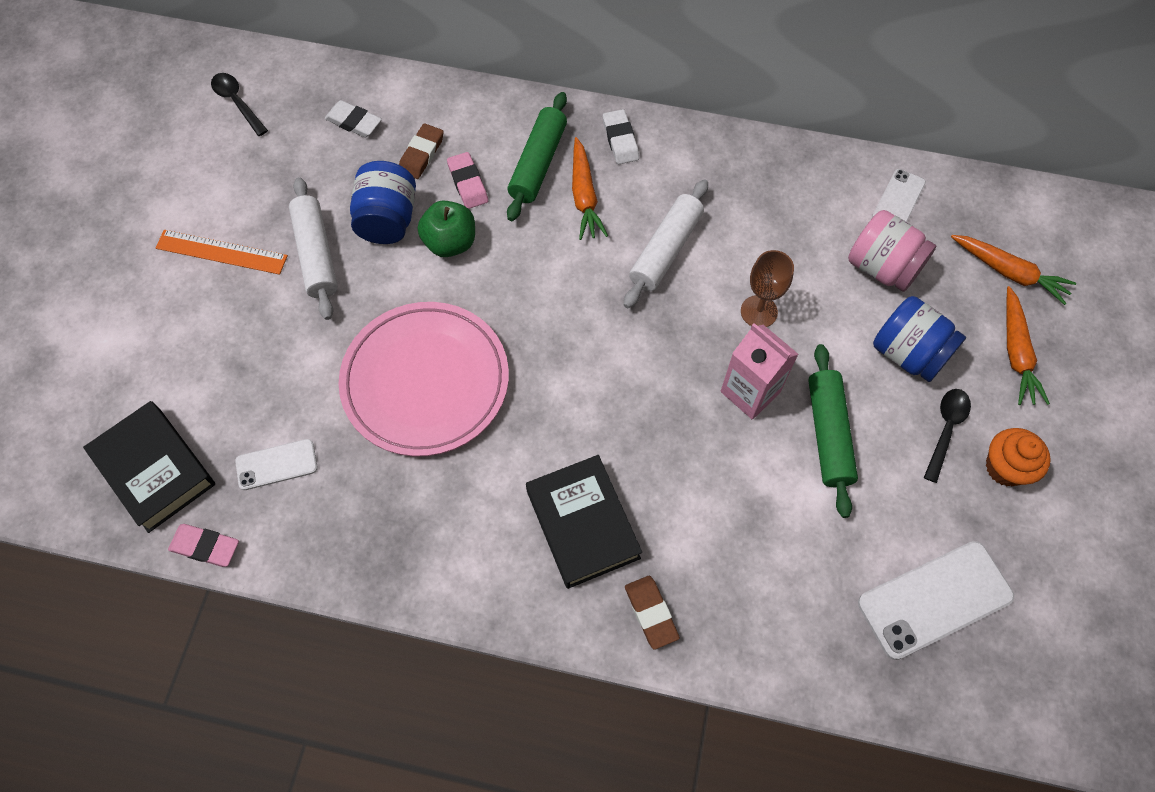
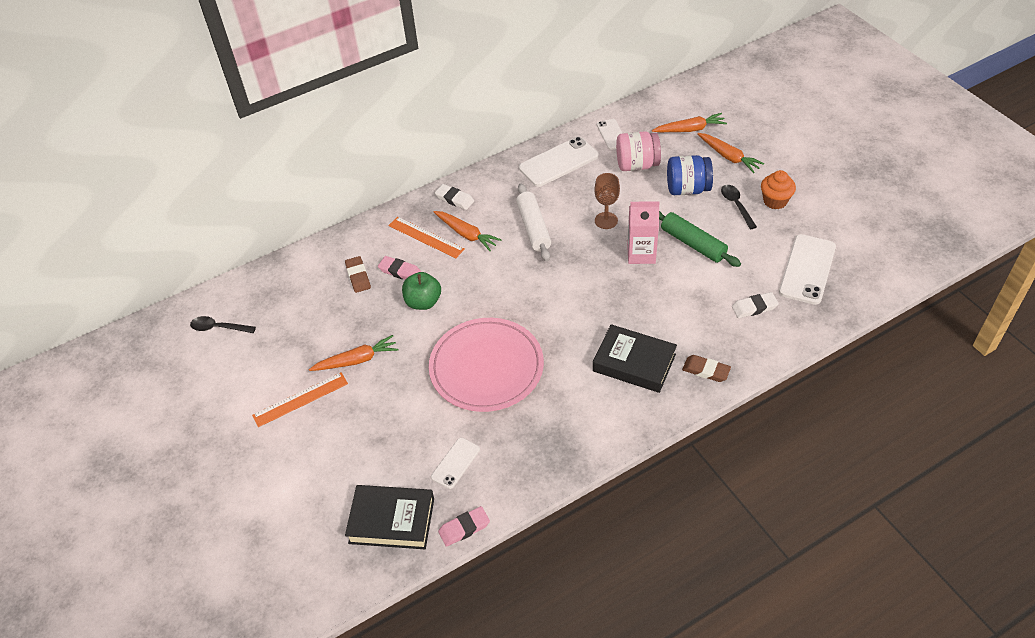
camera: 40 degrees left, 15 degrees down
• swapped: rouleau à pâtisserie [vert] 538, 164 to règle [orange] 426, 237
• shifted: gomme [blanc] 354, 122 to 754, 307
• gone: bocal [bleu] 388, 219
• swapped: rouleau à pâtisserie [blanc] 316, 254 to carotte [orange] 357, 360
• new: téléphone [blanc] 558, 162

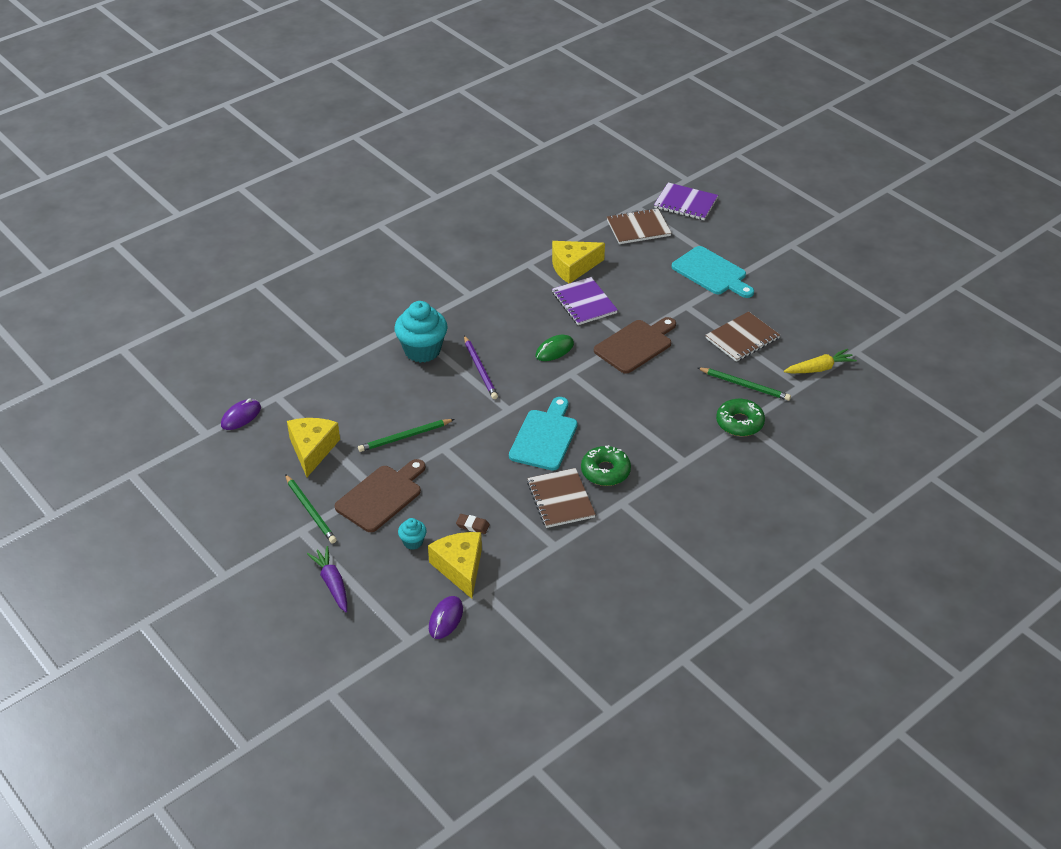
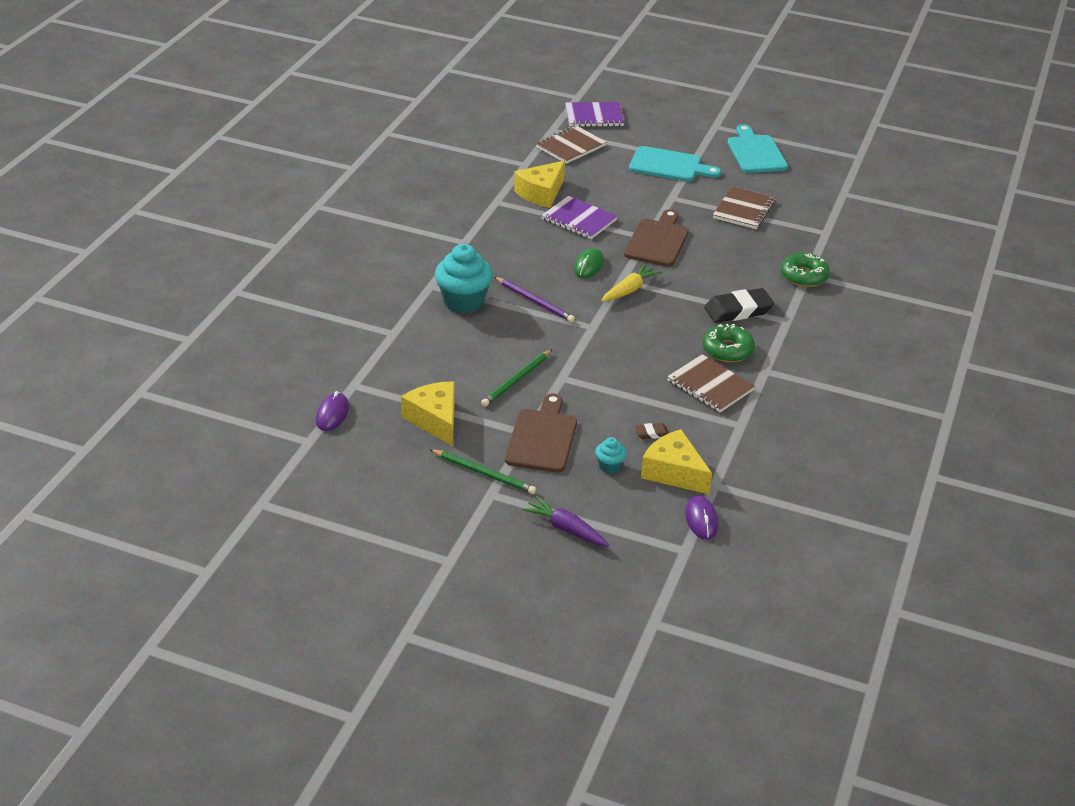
camera: 30 degrees left, 5 degrees down
• shifted: carotte [jaune] 819, 368 to 629, 290
• gone: crayon [vert] 744, 385
• shifted: planche à découper [turquoise] 545, 437 to 755, 153
• new: gomme [noir] 738, 310

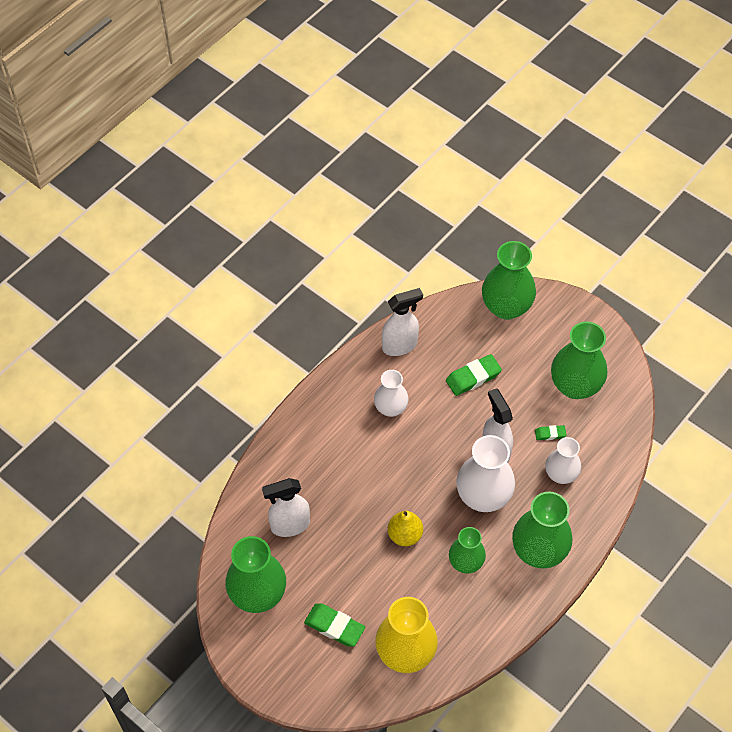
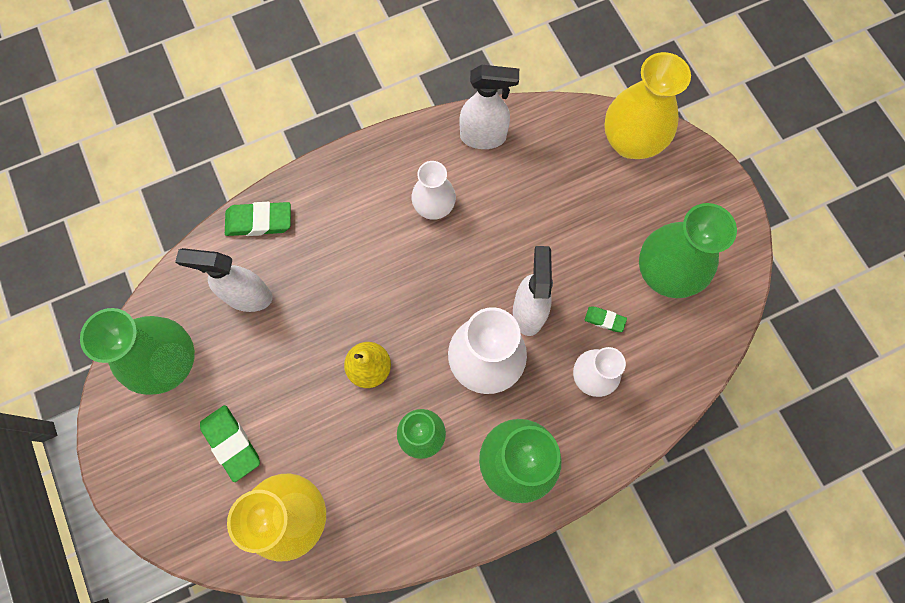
camera: 25 degrees right, 15 degrees up
• repainted: vase [vert] 506, 307 to vase [jaune] 631, 142
• shifted: gomme [vert] 473, 377 to 259, 221

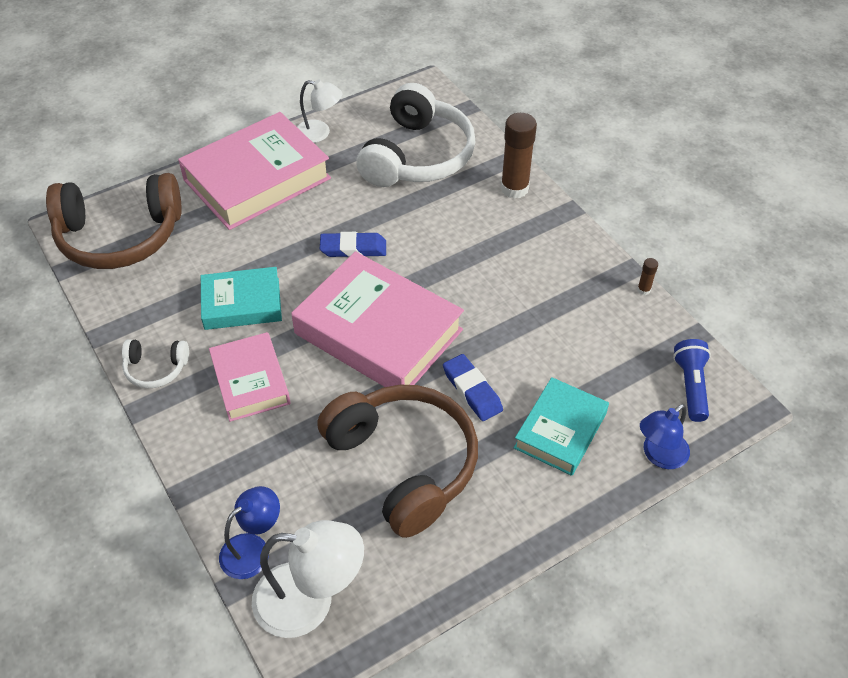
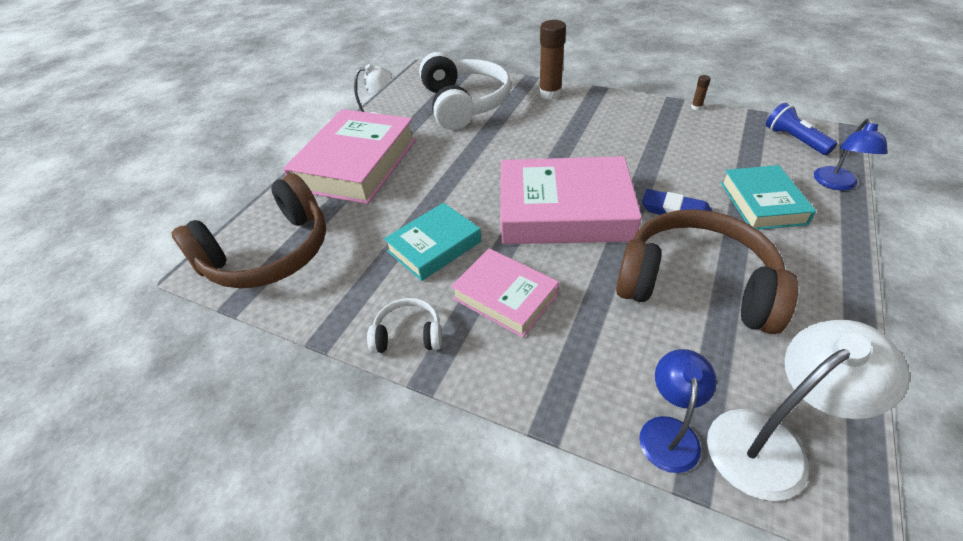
camera: 30 degrees left, 5 degrees down
• gone: gomme [bleu] 353, 248
• rotated: casque audio [blanc] 156, 368 = 408, 334 150 degrees counterclockwise

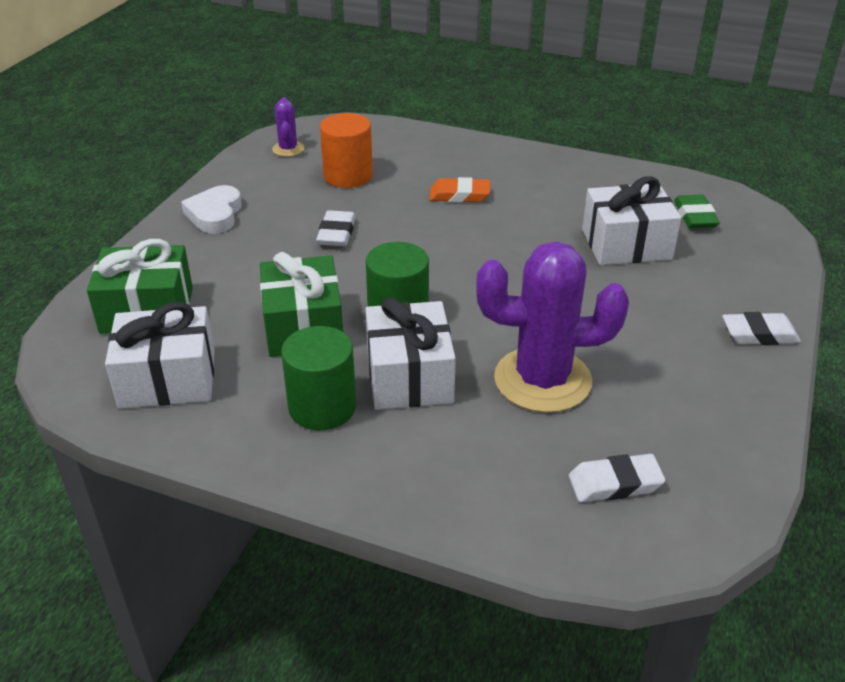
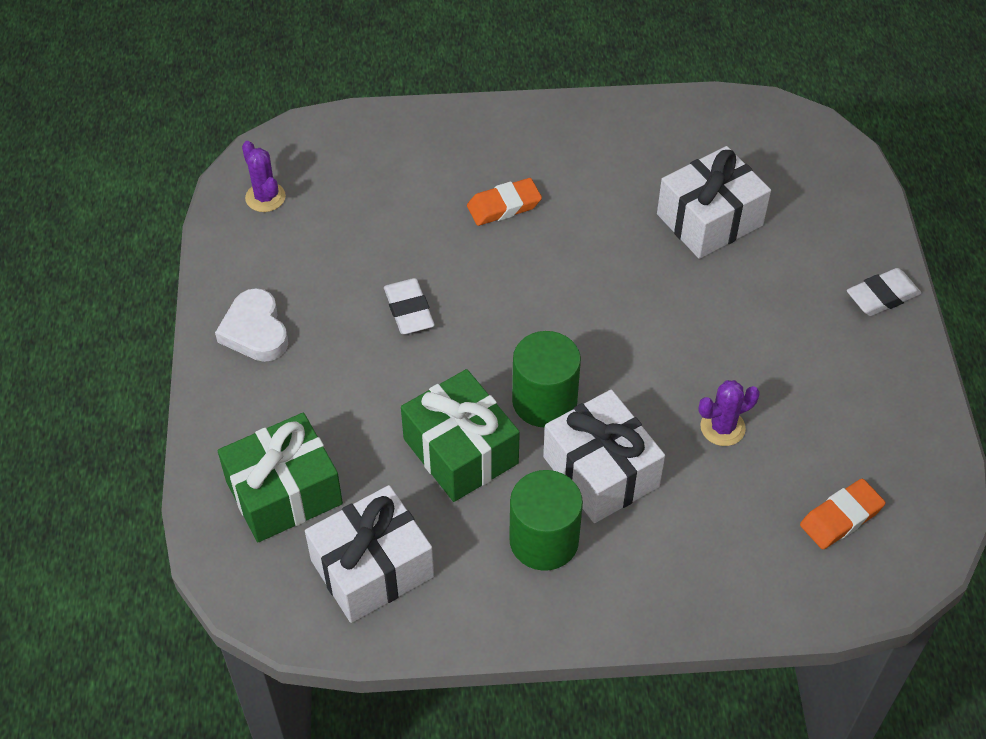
camera: 25 degrees left, 15 degrees up
• gone: cylindre [orange] 348, 176
• gone: gomme [vert] 695, 216
• scaled: cactus [violet] 542, 380 = 722, 427 x0.46
• repainted: gomme [blanc] 615, 483 to gomme [orange] 841, 517

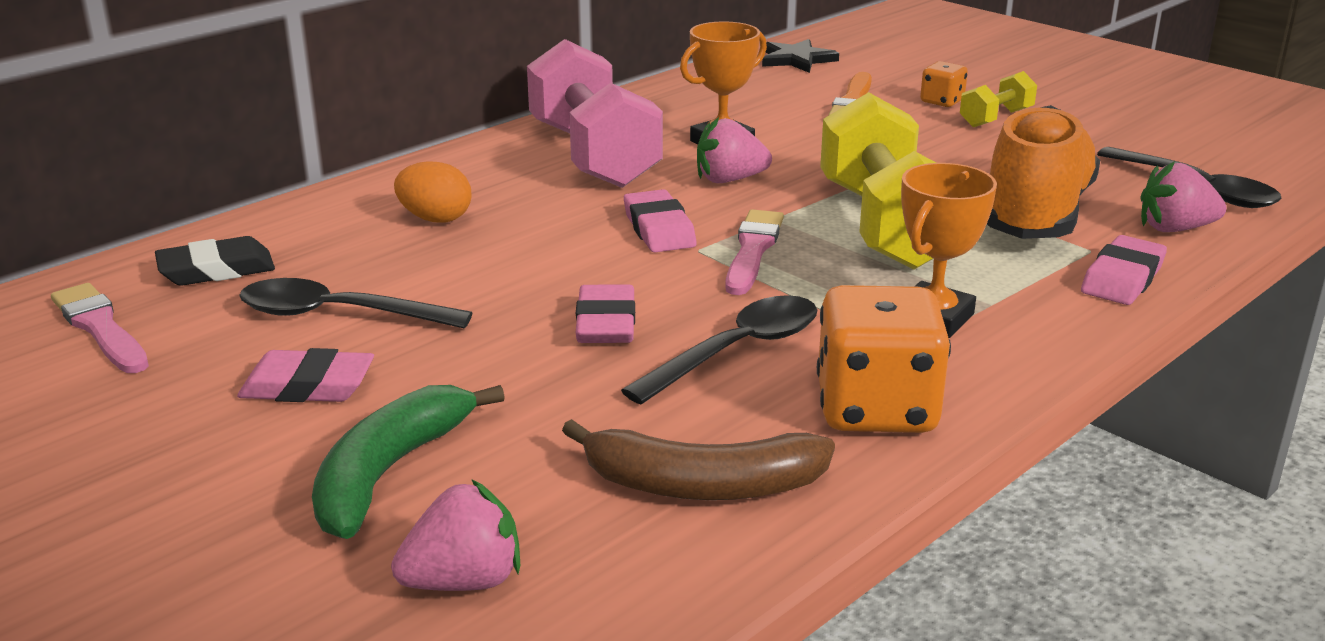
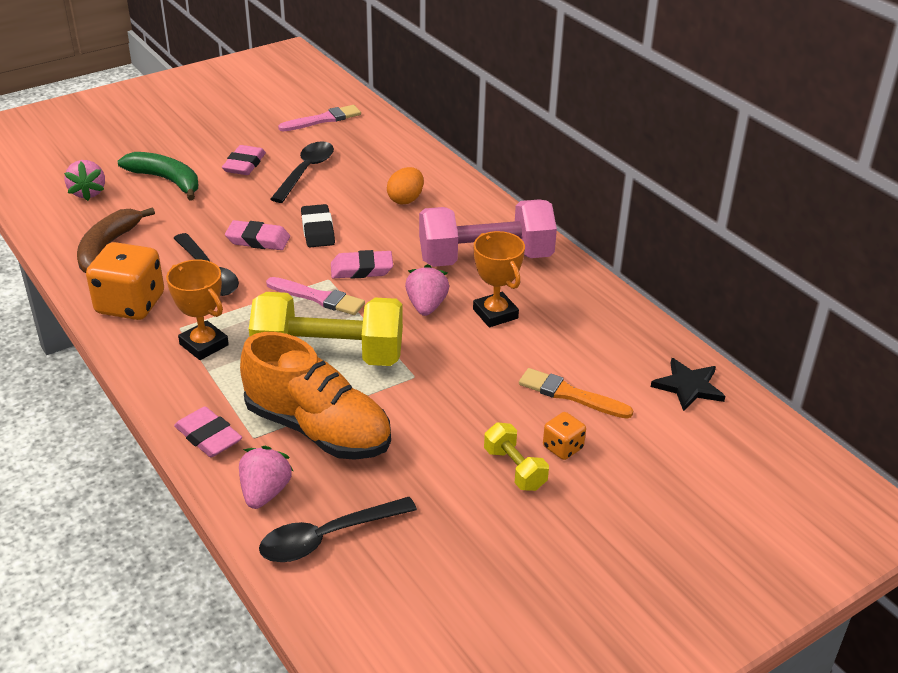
camera: 100 degrees right, 10 degrees up
• shifted: gomme [noir] 216, 270 to 318, 230

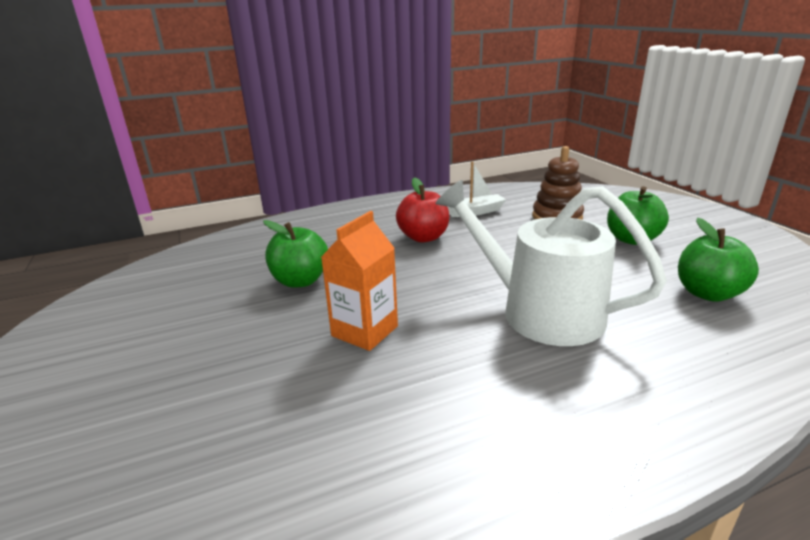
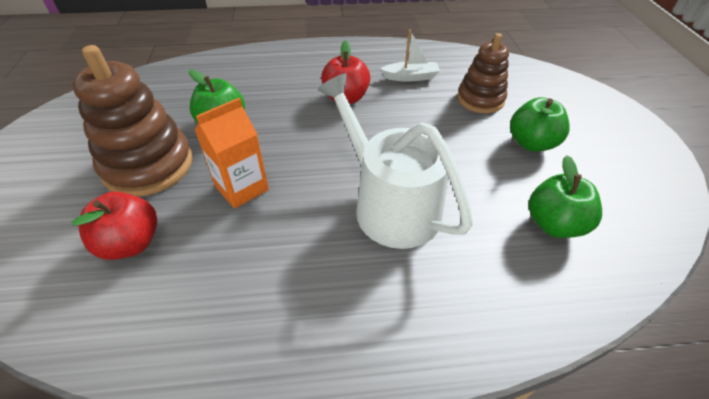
camera: 15 degrees right, 20 degrees up
• new: jouet à empiler [marron] 148, 165
• new: pomme [rouge] 131, 243

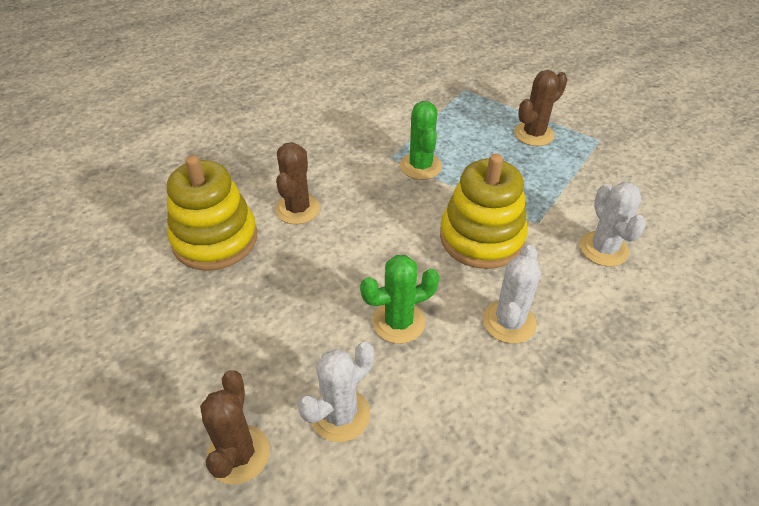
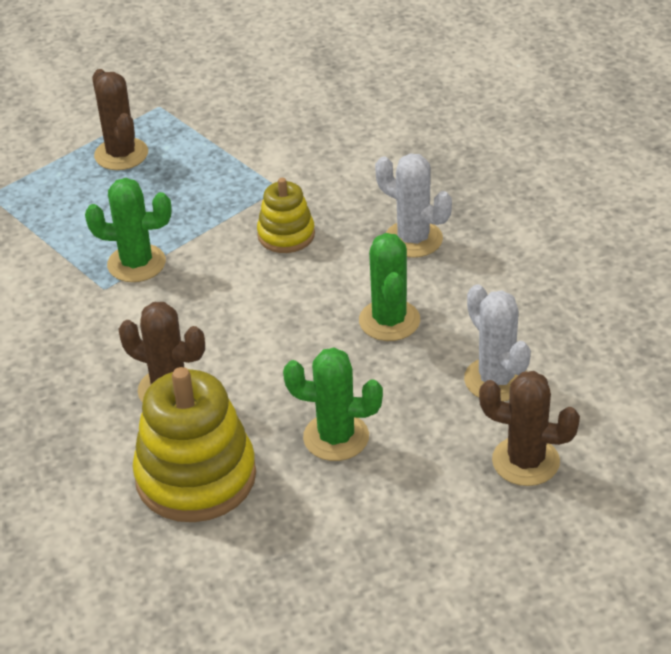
camera: 75 degrees left, 5 degrees down
• scaled: jouet à empiler [jaune] 481, 237 = 286, 235 x0.55
• gone: cactus [blanc] 603, 249
• new: cactus [vert] 336, 437

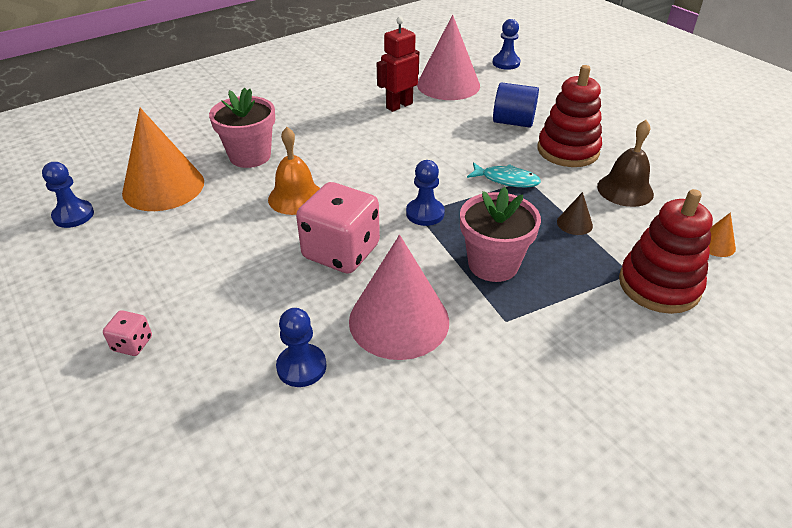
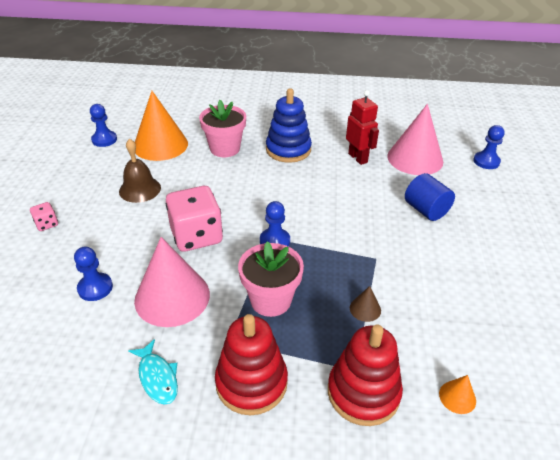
camera: 40 degrees right, 0 degrees up
• rotated: robot [rouge] 399, 105 = 358, 158 60 degrees clockwise
• shifted: jouet à empiler [rouge] 568, 150 to 251, 383
• shifted: cloche [marron] 625, 190 to 140, 189
• gone: cloche [orange] 296, 197
• shifted: poisson [turquoise] 506, 180 to 157, 377
• new: jouet à empiler [bleu] 288, 150

